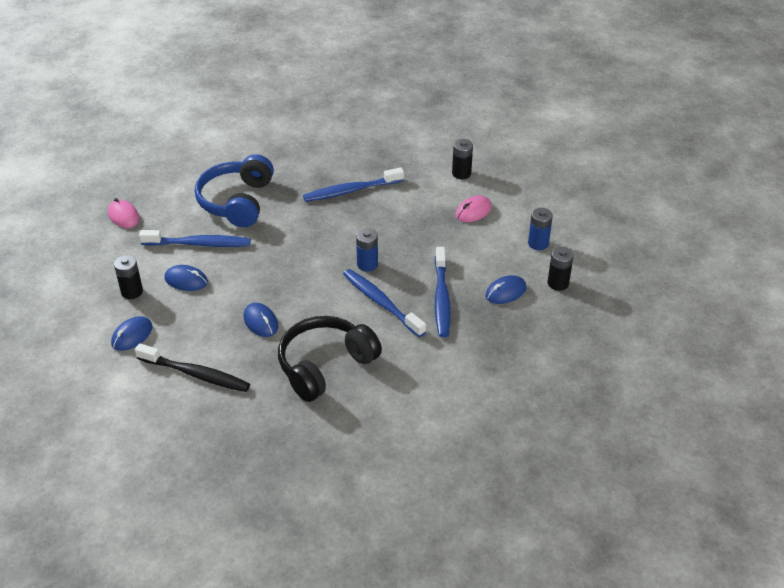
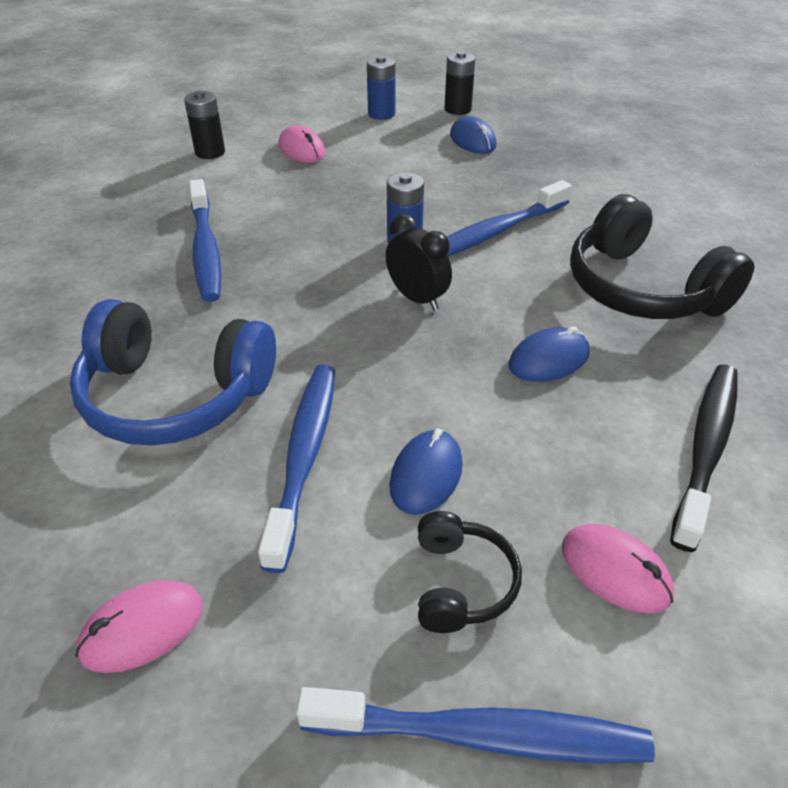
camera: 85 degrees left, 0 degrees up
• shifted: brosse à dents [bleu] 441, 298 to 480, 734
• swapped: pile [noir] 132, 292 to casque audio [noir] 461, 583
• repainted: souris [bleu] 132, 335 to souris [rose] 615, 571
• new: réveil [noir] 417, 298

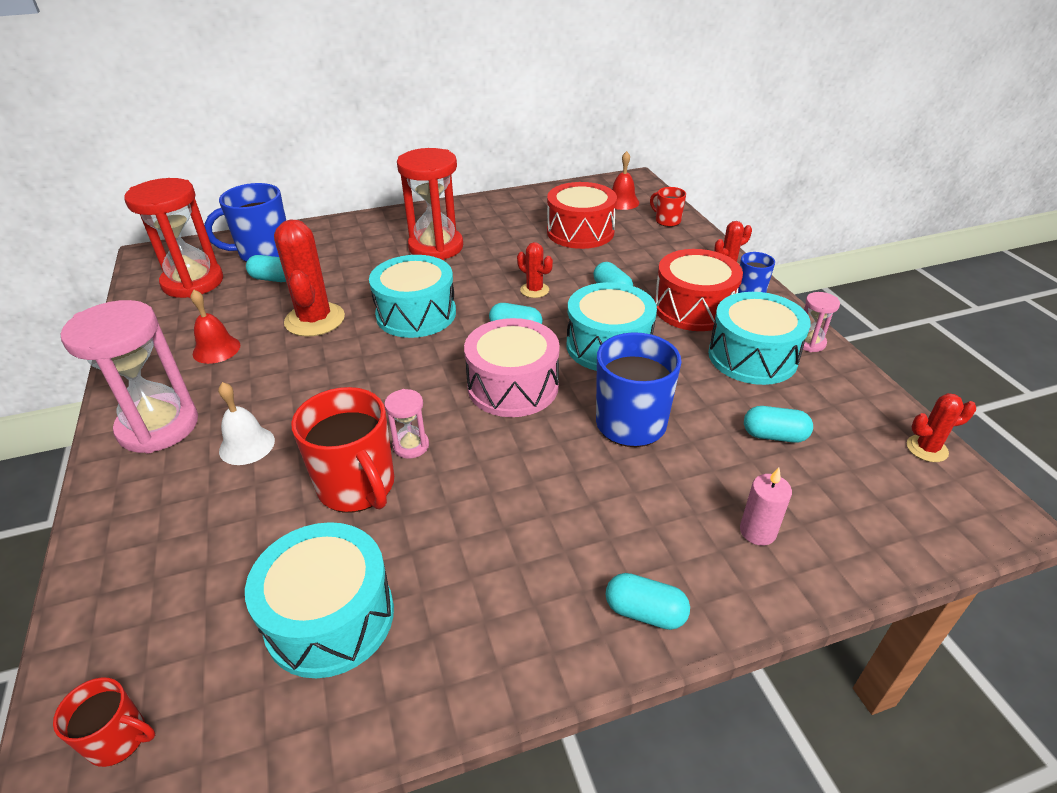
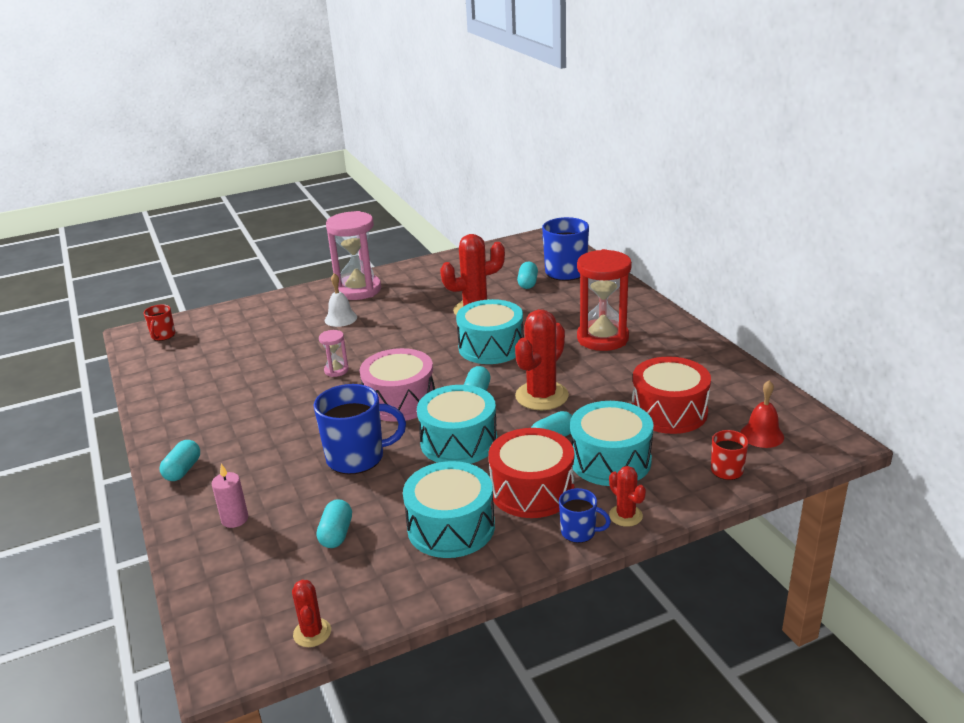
camera: 85 degrees right, 10 degrees down
• gone: sablier [rouge] 193, 282
• scaled: cactus [rouge] 534, 290 = 541, 396 x1.94
• gone: cloche [rouge] 216, 349
• gone: sablier [rose] 809, 343
• gone: tasse [rouge] 357, 486
• shifted: tambour [turquoise] 330, 617 to 610, 460

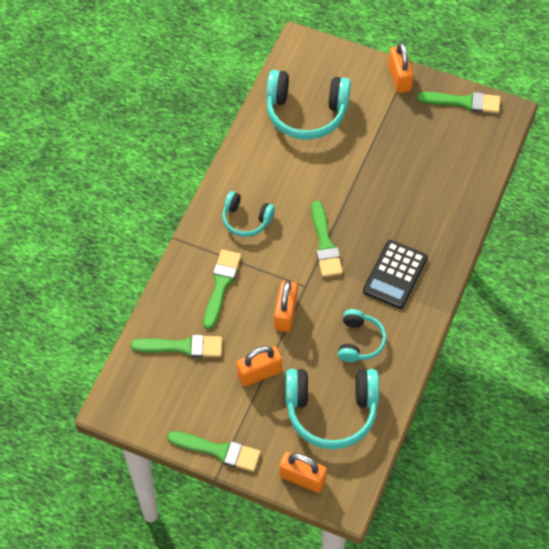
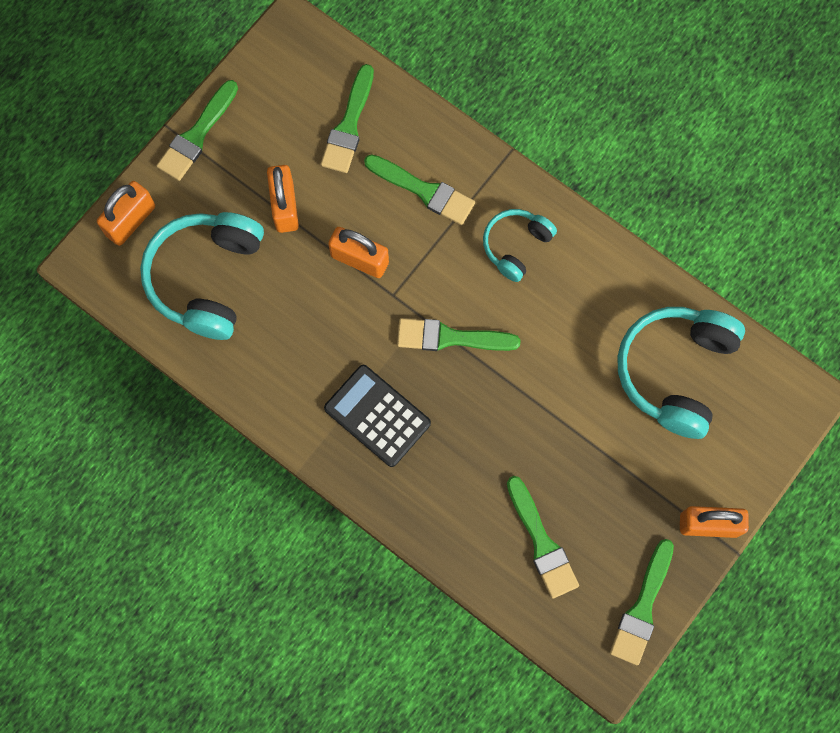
camera: 105 degrees right, 15 degrees up
• gone: casque audio [turquoise] 359, 341
• new: pinceau [vert] 541, 542

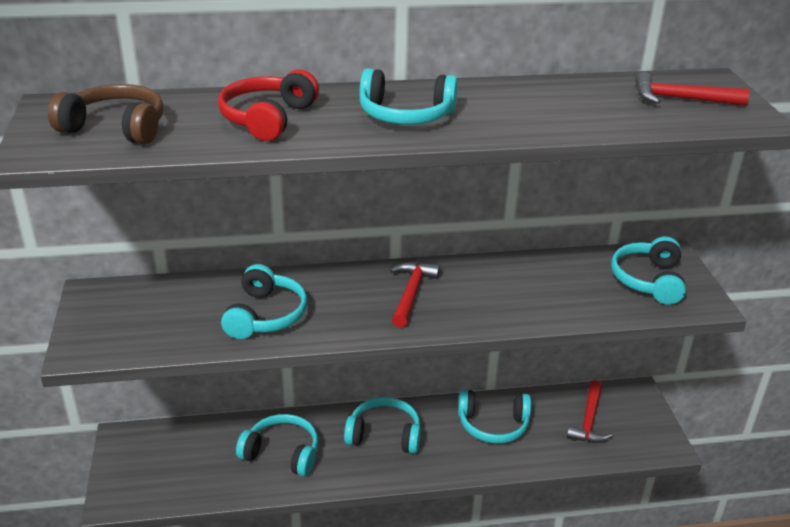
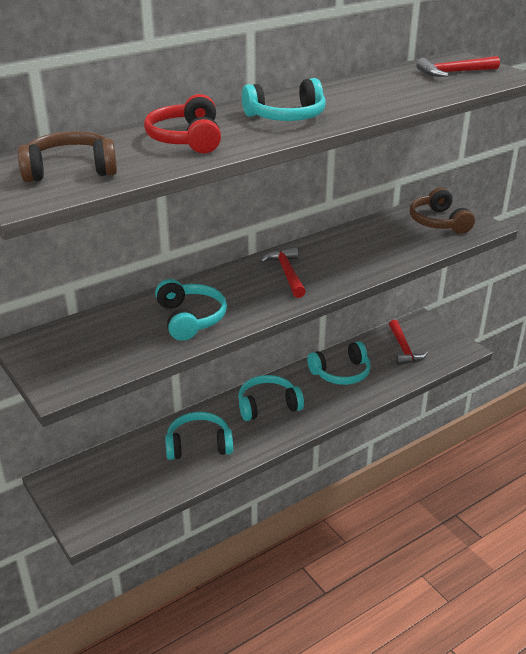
camera: 25 degrees left, 0 degrees up
• repainted: casque audio [turquoise] 648, 280 to casque audio [marron] 438, 222

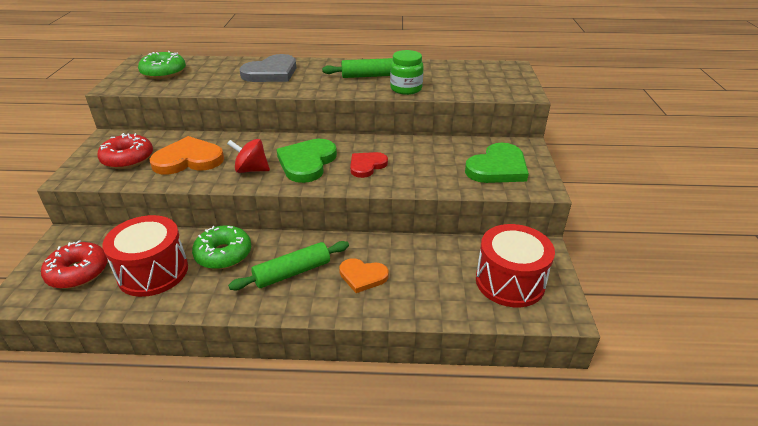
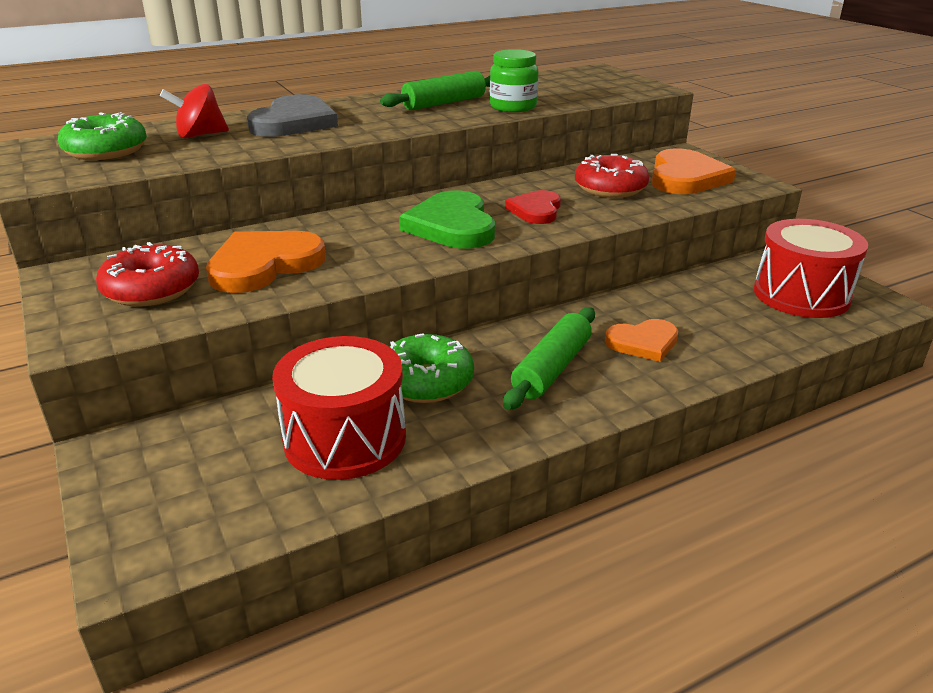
camera: 30 degrees left, 5 degrees down
• shifted: toupie [rouge] 251, 170 to 200, 135
• repainted: cœur [vert] 497, 168 to cœur [orange] 685, 177
• shifted: beignet [rouge] 78, 272 to 610, 188

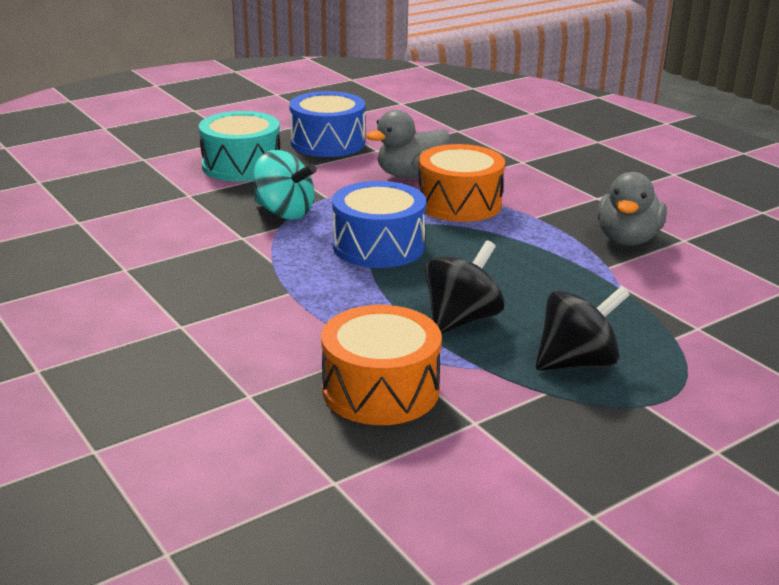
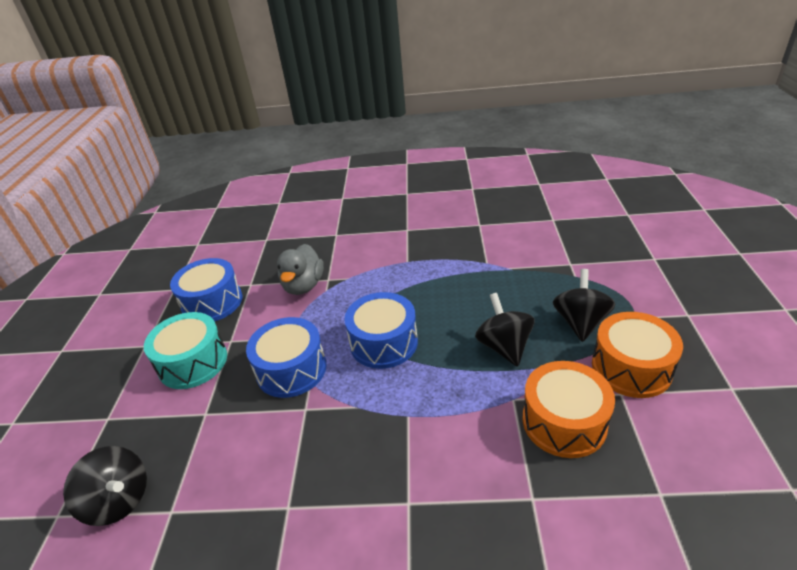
camera: 50 degrees left, 10 degrees up
• shifted: tambour [orange] 459, 203 to 631, 368
• swapped: toupie [turquoise] 284, 212 to tambour [bleu] 291, 369
• gone: canard [gris] 627, 239
• new: toupie [noir] 119, 500

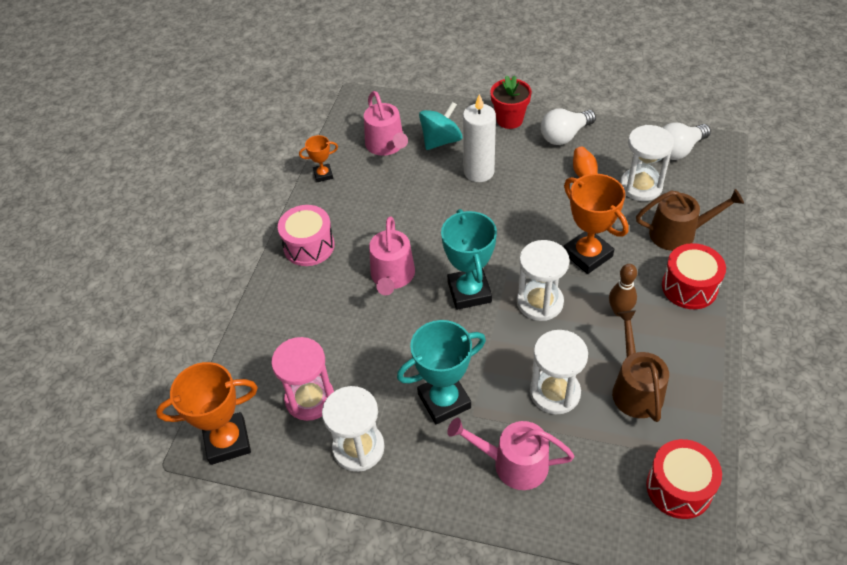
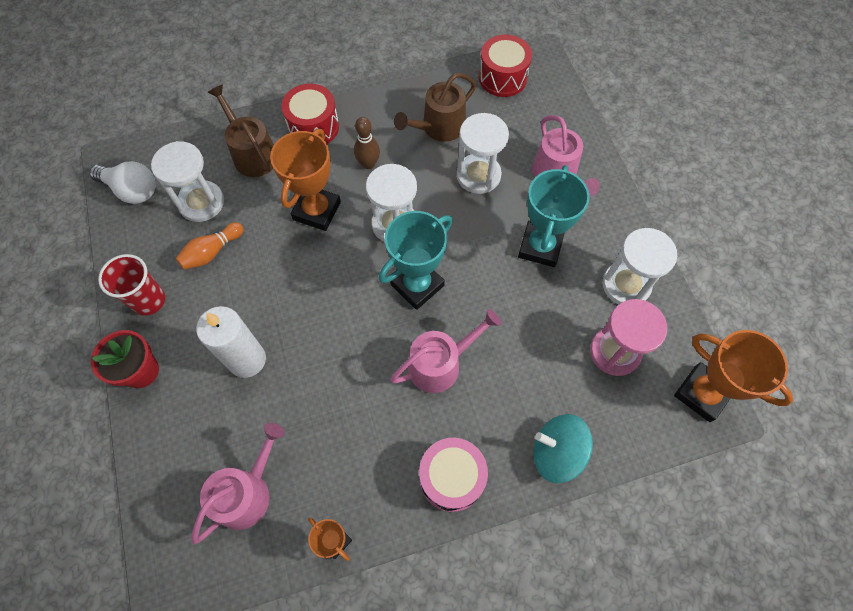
camera: 125 degrees left, 15 degrees up
• shifted: toupie [turquoise] 441, 140 to 556, 452
• swapped: ampoule [blanc] 564, 136 to gobelet [rouge] 149, 300
• rotated: trophée [turquoise] 444, 401 = 540, 246 75 degrees clockwise

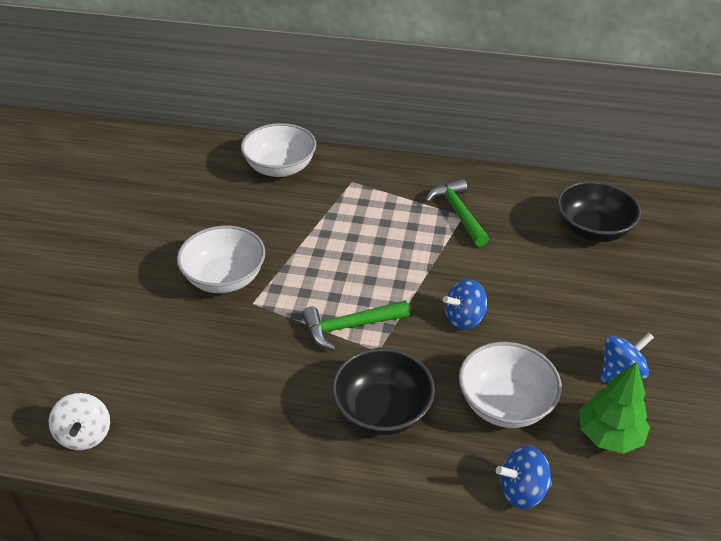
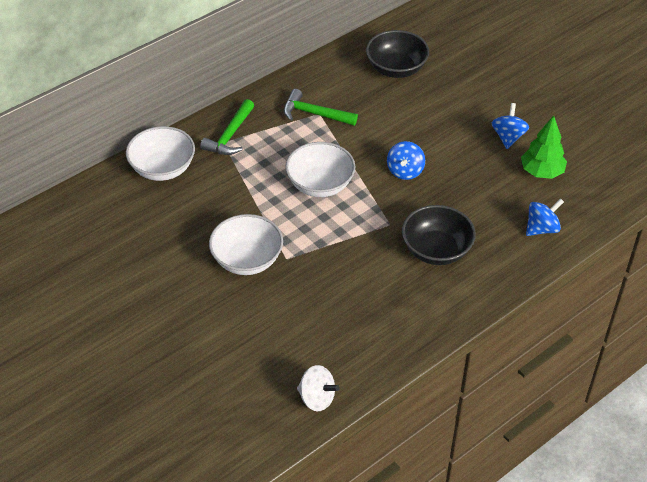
camera: 50 degrees left, 5 degrees up
• shifted: marteau [vert] 350, 326 to 230, 135
• shifted: bol [blanc] 505, 404 to 320, 184
• rotated: toupie [bleu] 521, 490 = 541, 228 150 degrees counterclockwise

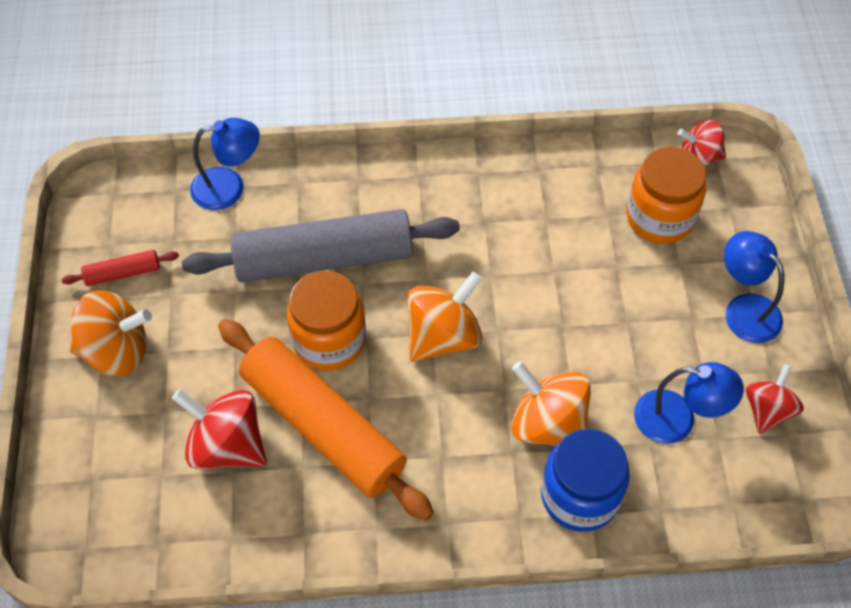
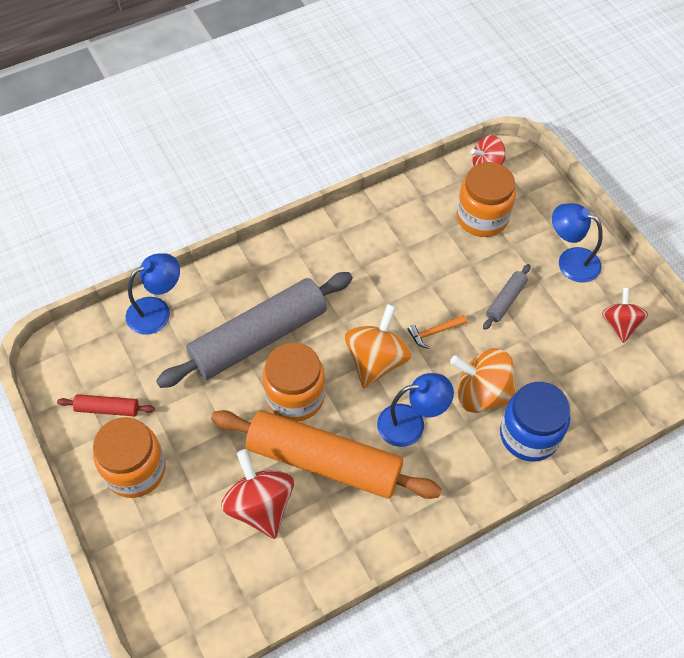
camera: 25 degrees left, 0 degrees up
• rotated: rouleau à pâtisserie [rouge] 123, 273 = 107, 409 45 degrees clockwise
• swapped: toupie [orange] 117, 350 to bocal [orange] 135, 470
• shifted: lampe [bleu] 677, 420 to 411, 424
• rotated: toupie [rouge] 227, 445 = 260, 506 60 degrees clockwise
• new: rouleau à pâtisserie [gris] 505, 300
• new: marteau [orange] 434, 332

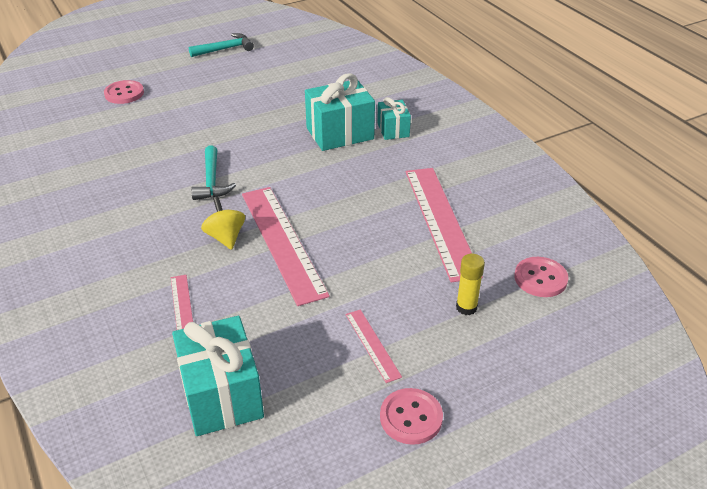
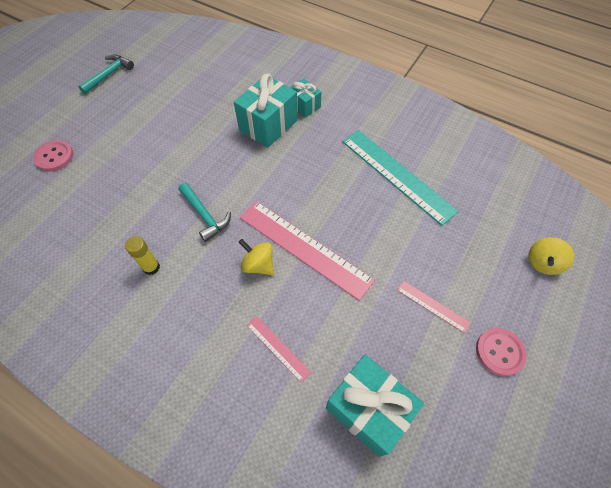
camera: 30 degrees left, 20 degrees up
• repainted: règle [rose] 440, 221 to règle [turquoise] 397, 175
• shifted: bâton de colle [jaune] 466, 307 to 151, 267
• gone: bouton [rose] 540, 278
• new: toupie [jaune] 542, 263

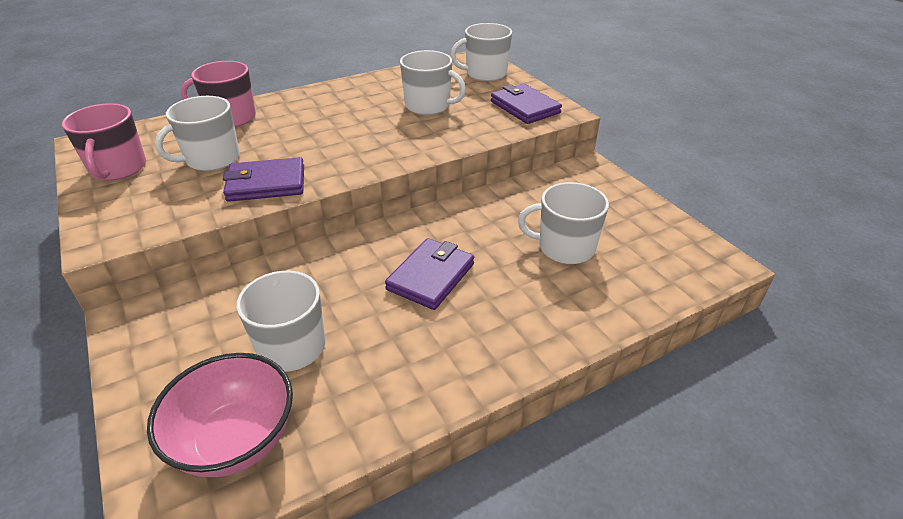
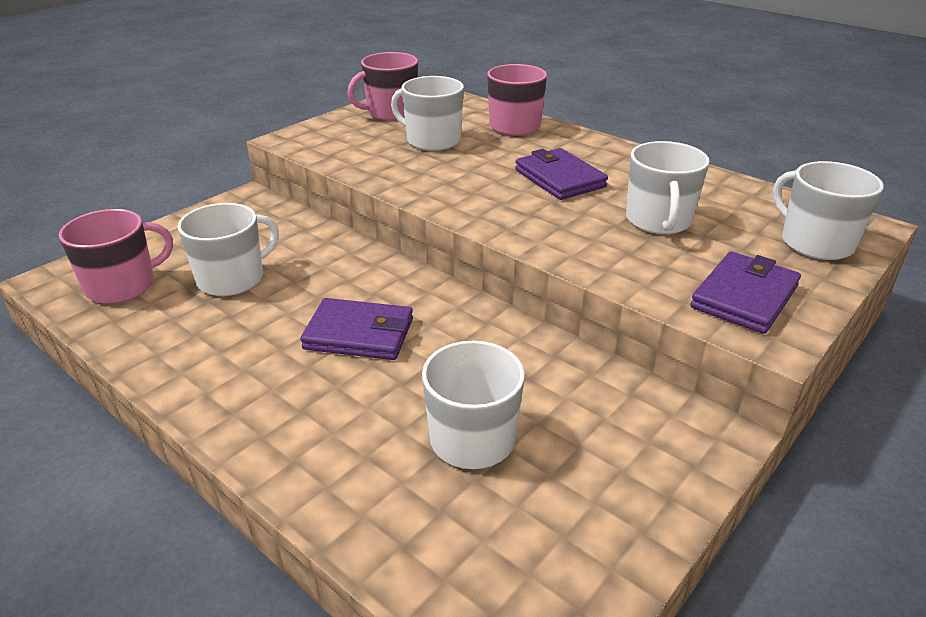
camera: 70 degrees right, 5 degrees down
• shifted: portefeuille [violet] 266, 184 to 559, 178
• swapped: bol [rose] 236, 440 to tasse [rose] 122, 286

